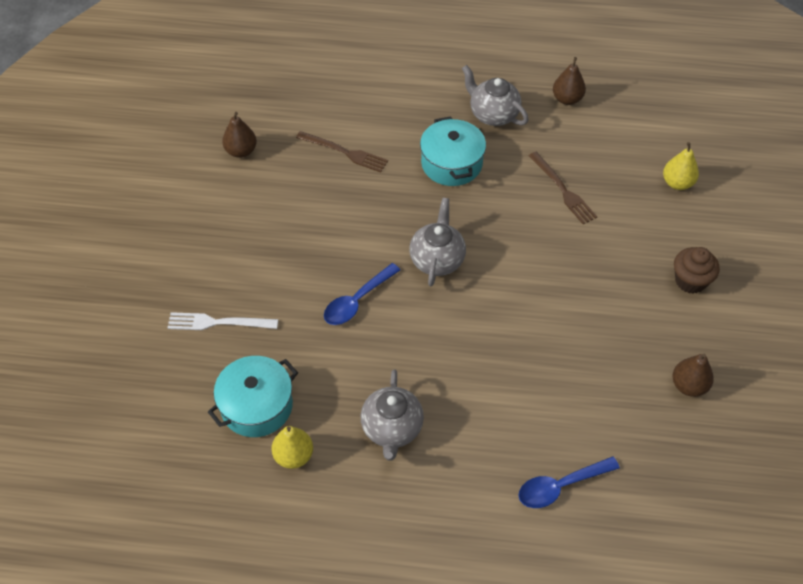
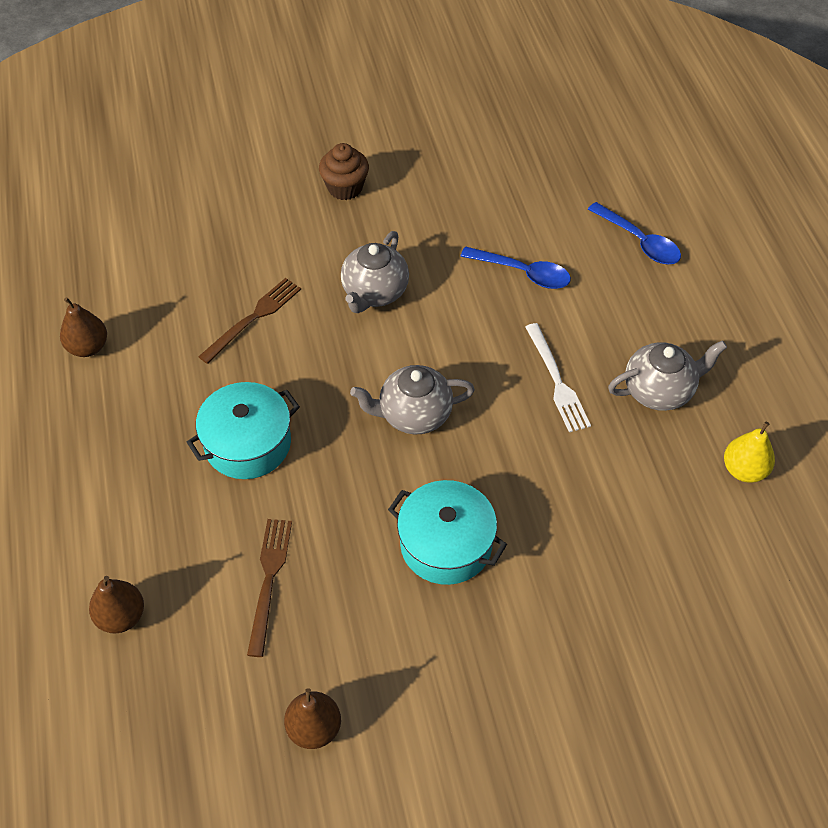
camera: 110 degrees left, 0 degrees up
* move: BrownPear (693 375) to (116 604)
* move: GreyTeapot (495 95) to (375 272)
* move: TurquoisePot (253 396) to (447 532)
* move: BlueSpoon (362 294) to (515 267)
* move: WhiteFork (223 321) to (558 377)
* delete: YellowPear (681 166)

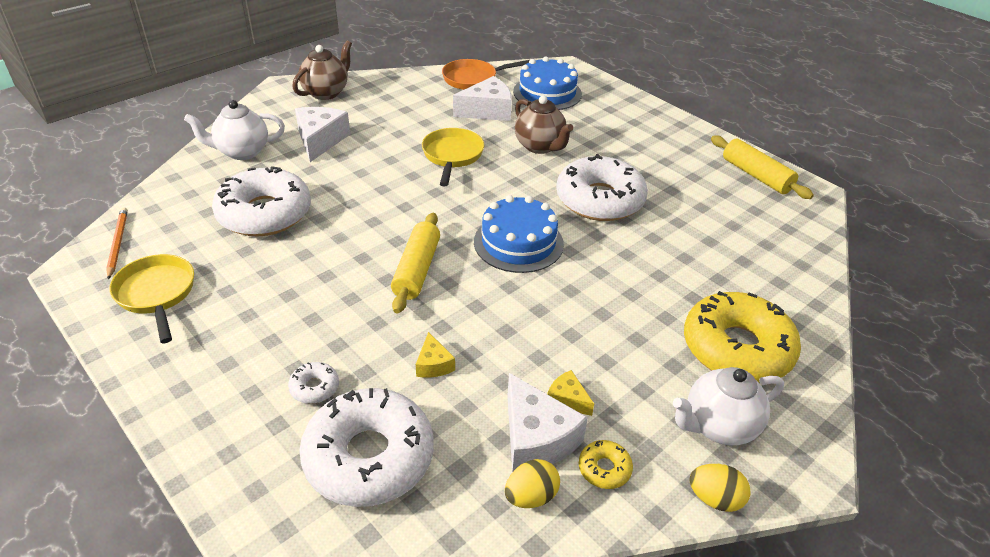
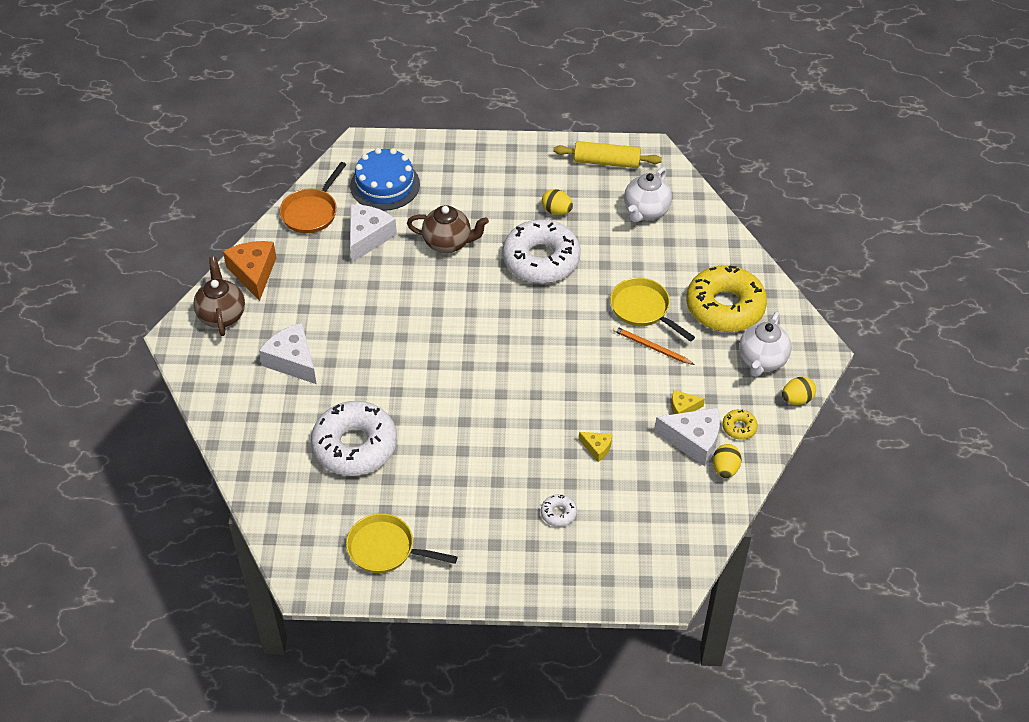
camera: 45 degrees left, 10 degrees up
* insert: OrangeCheese (249 271)
* insert: YellowEgg (557 202)
* move: YellowPan (453 157) to (652 310)
* move: OrangePencil (117 243) to (654 345)
* move: WhiteTeapot (234 130) to (648 194)
* delete: WhiteDonut (366 447)
* delete: YellowRollingPin (415 263)
* delete: BlueCake (519 234)

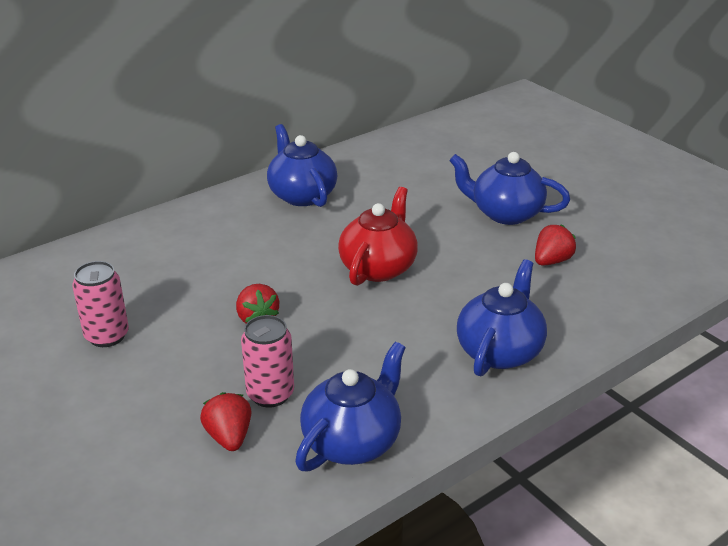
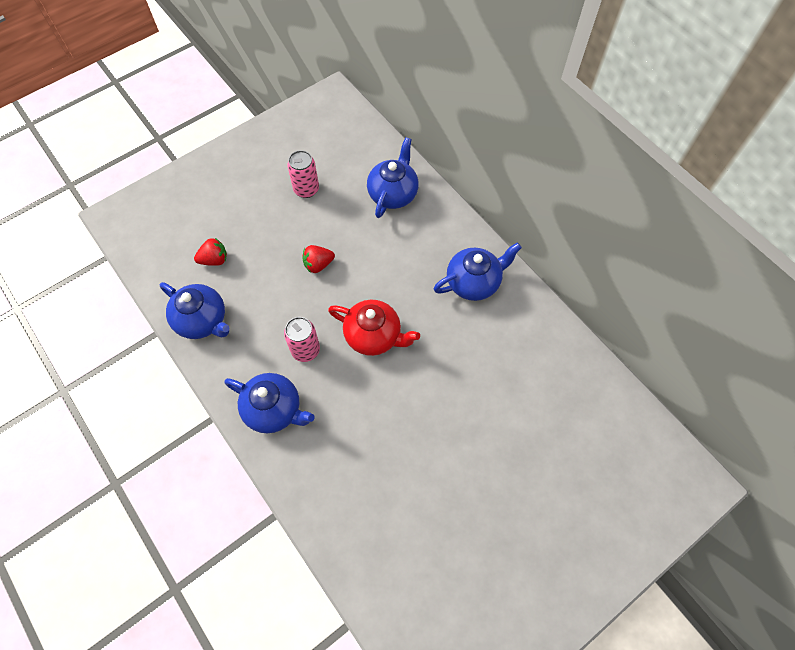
camera: 90 degrees right, 30 degrees up
* move: PinkCan (267 361) to (302 339)
* move: BlueTeapot (509 188) to (393 177)
* delete: RedStrawberry (555 244)

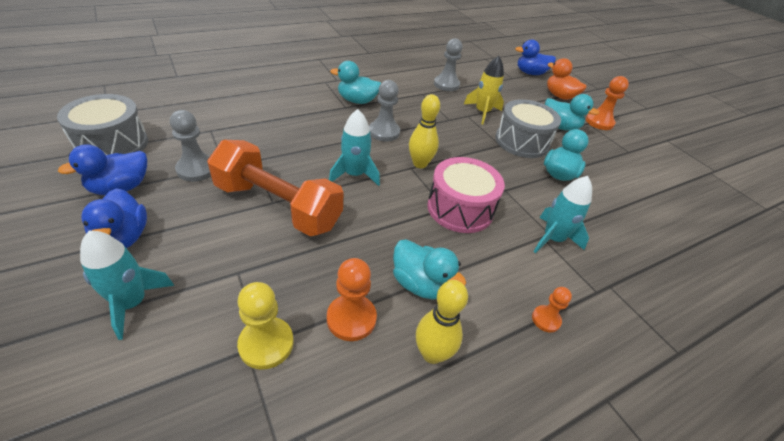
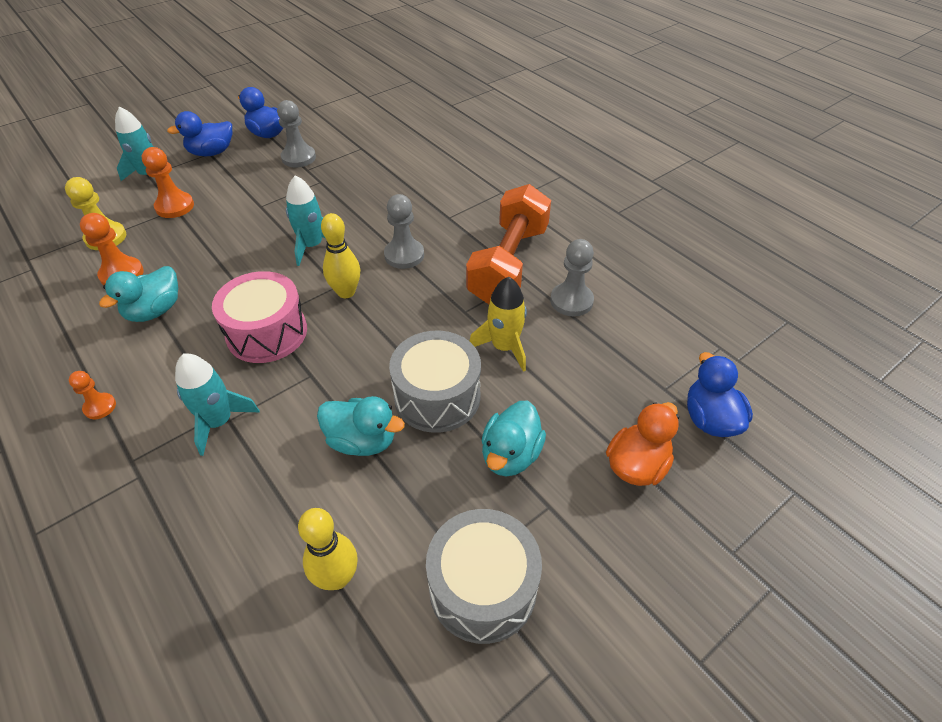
camera: 85 degrees right, 5 degrees up
* move: OrangePawn (607 103) to (168 182)
* move: YellowBowlingPin (442 322) to (328 549)
* move: GreyDrum (102 124) to (484 576)
* move: OrangeDumbbell (275 188) to (508 244)
* delete: TurquoiseDuck (355 82)

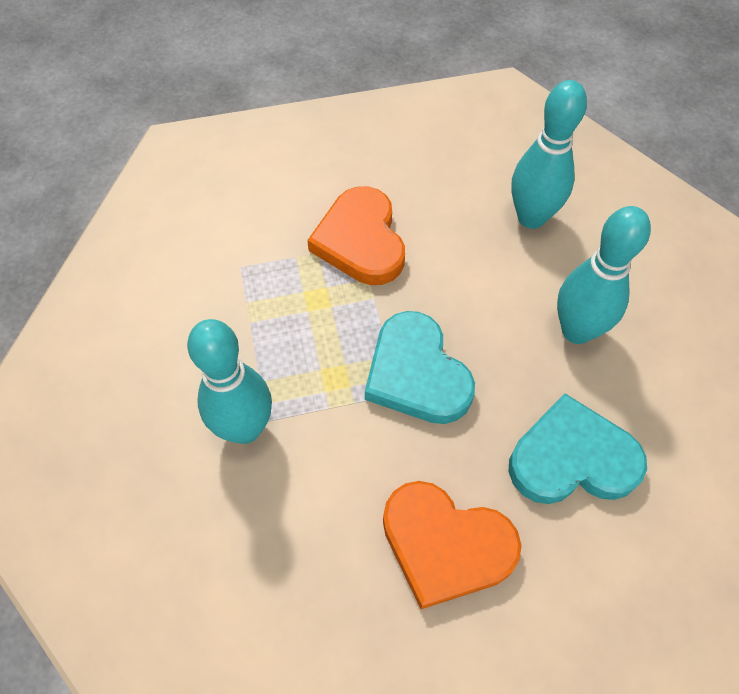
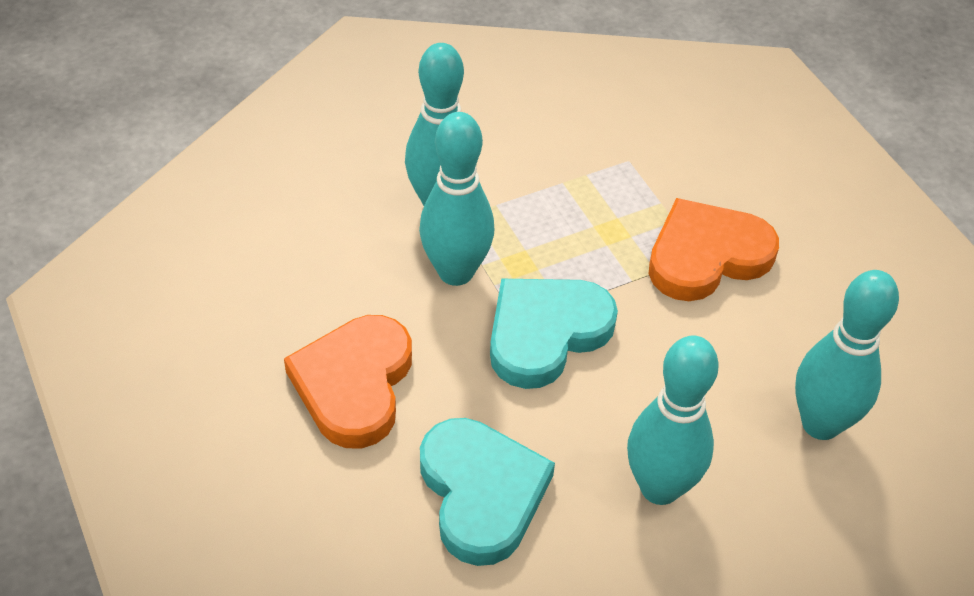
camera: 75 degrees right, 10 degrees down
* insert: TurquoiseBowlingPin (456 199)

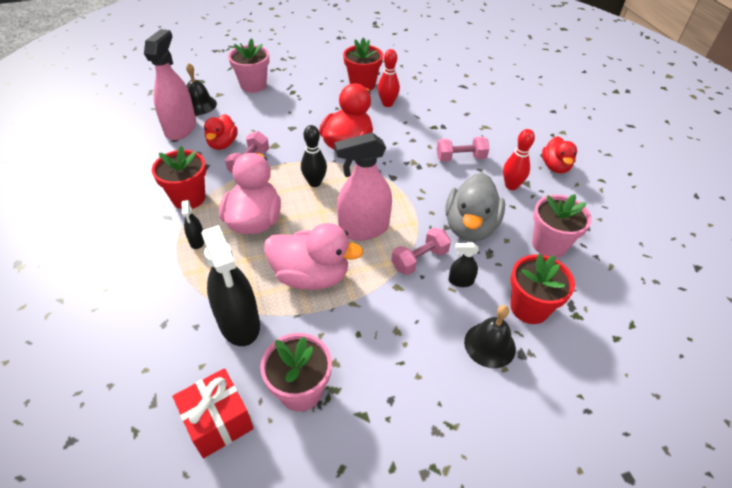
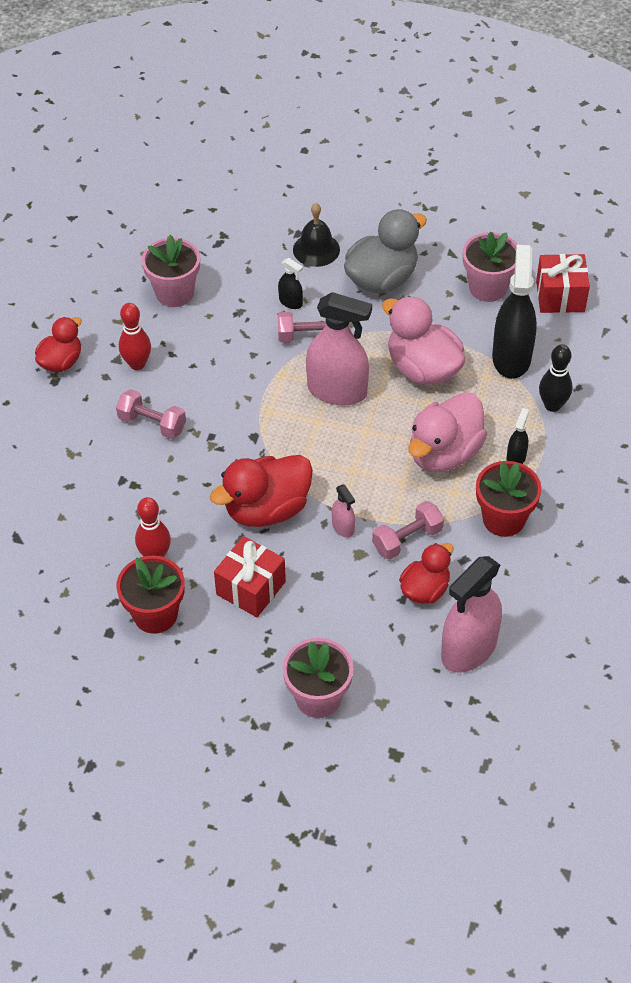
camera: 145 degrees left, 5 degrees up
* insert: RedGift (250 576)
* insert: PinkSprayBottle (343 511)
* move: GreyDuck (475 207) to (385 251)
* move: BlackBowlingPin (314 156) to (556 378)
* delete: BlackBell (201 89)
* delete: RedFlowerPot (542 288)

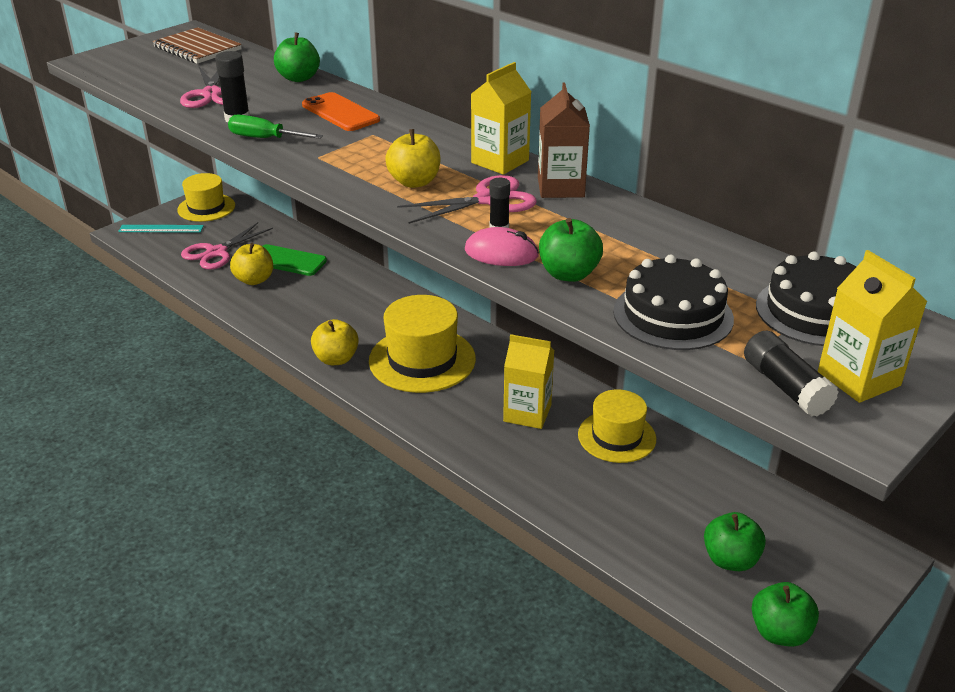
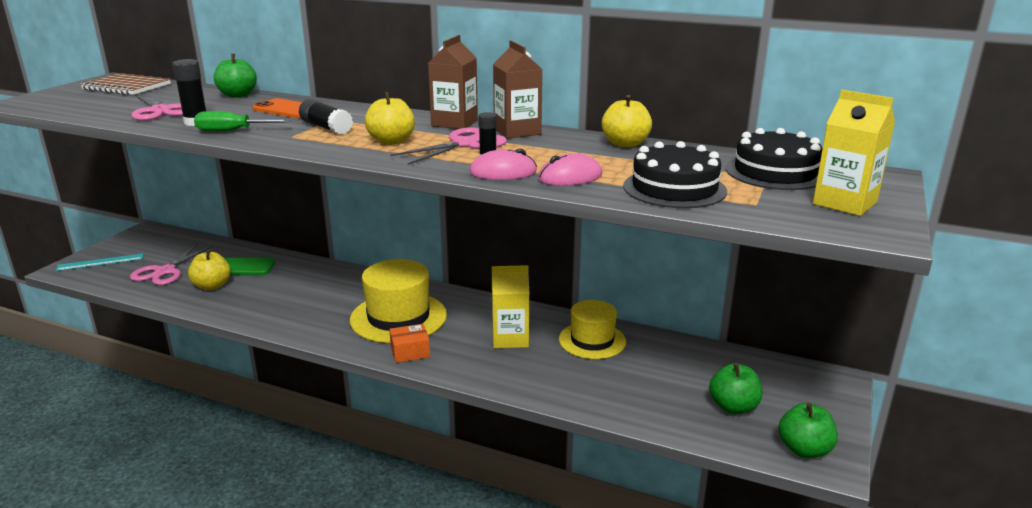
camera: 20 degrees left, 10 degrees down
* move: BlackGlueStick (791 374) to (326 117)
* insert: OrangeBox (409 343)
* recolor: YellowCarton (501 118) to BrownCarton (453 82)
* replace: GreenApple (571 250) to PinkMouse (570 170)
* move: YellowApple (335 342) to (627 121)
* delete: YellowHat (206 197)

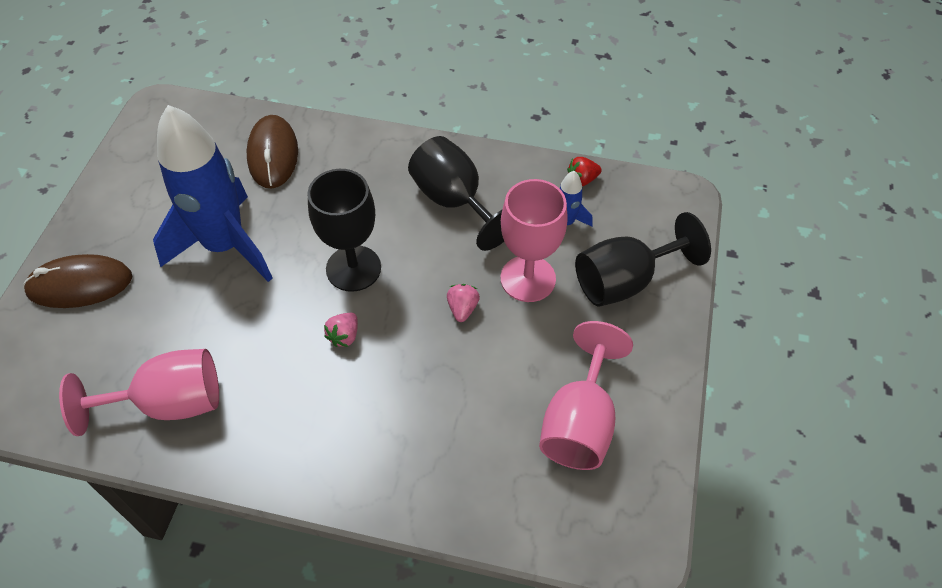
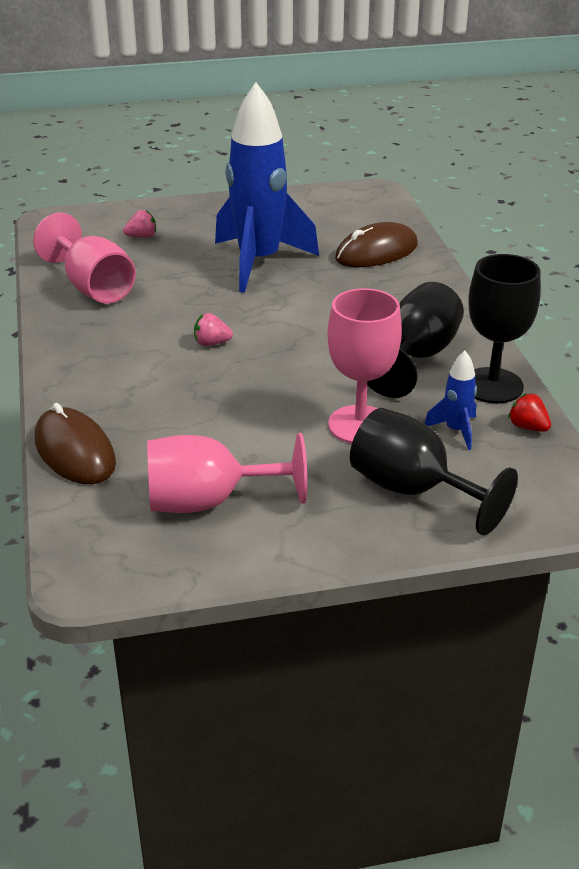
camera: 65 degrees right, 20 degrees down
* move: BrownMouse (78 281) to (75 443)
* move: PinkStrawberry (463 303) to (139 224)
* move: BlackGoblet (344 230) to (504 328)

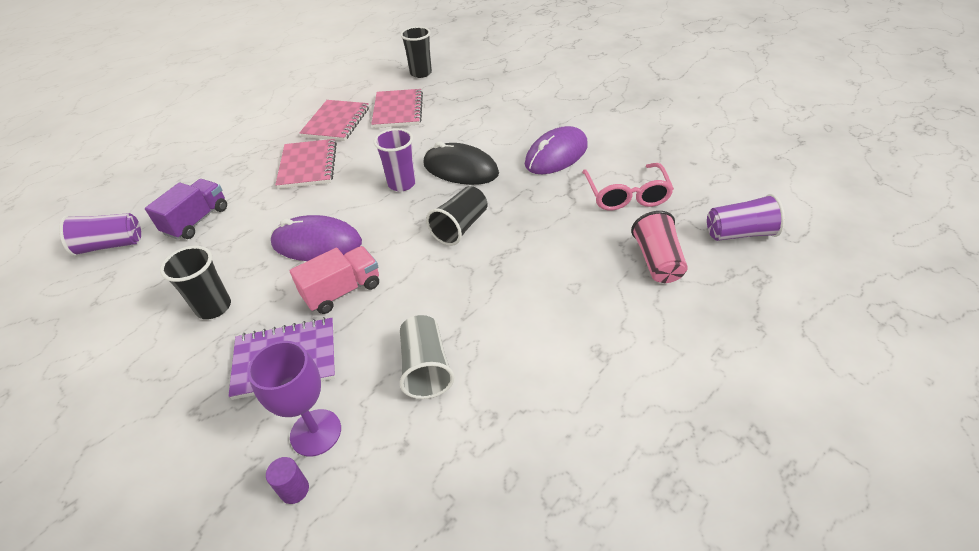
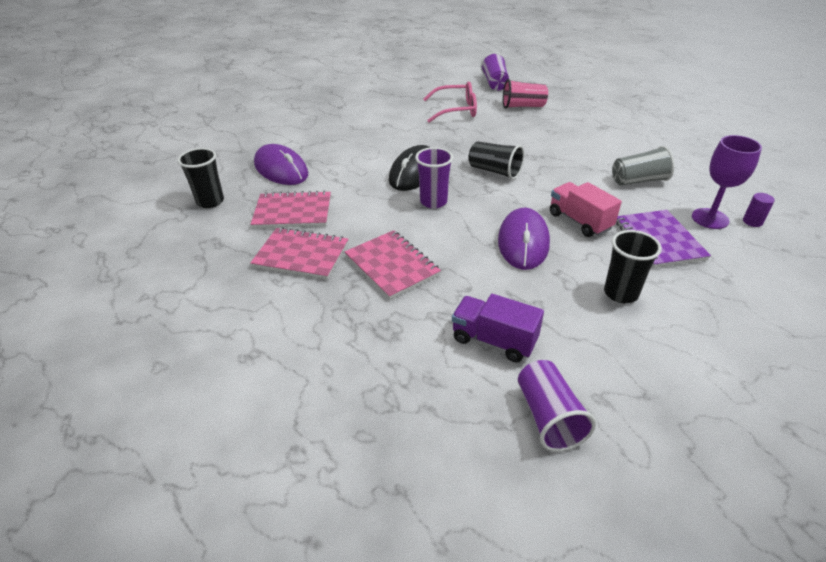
camera: 90 degrees left, 5 degrees down
* move: PurpleMouse (556 150) to (281 164)
* rotate: PinkNotebook (306 164) = (393 265) 60 degrees clockwise

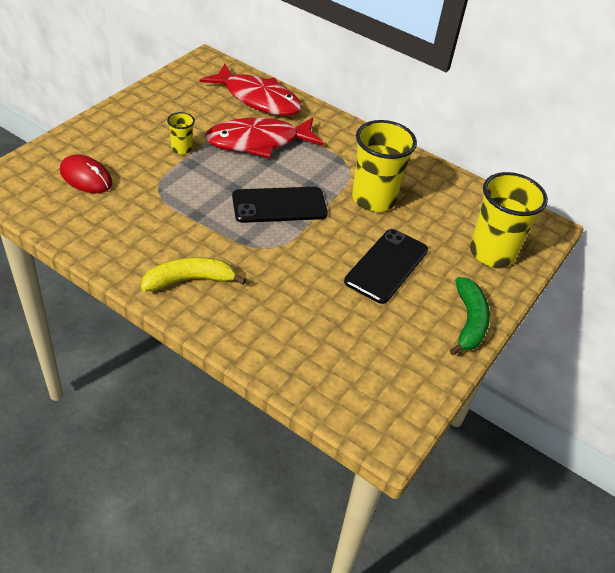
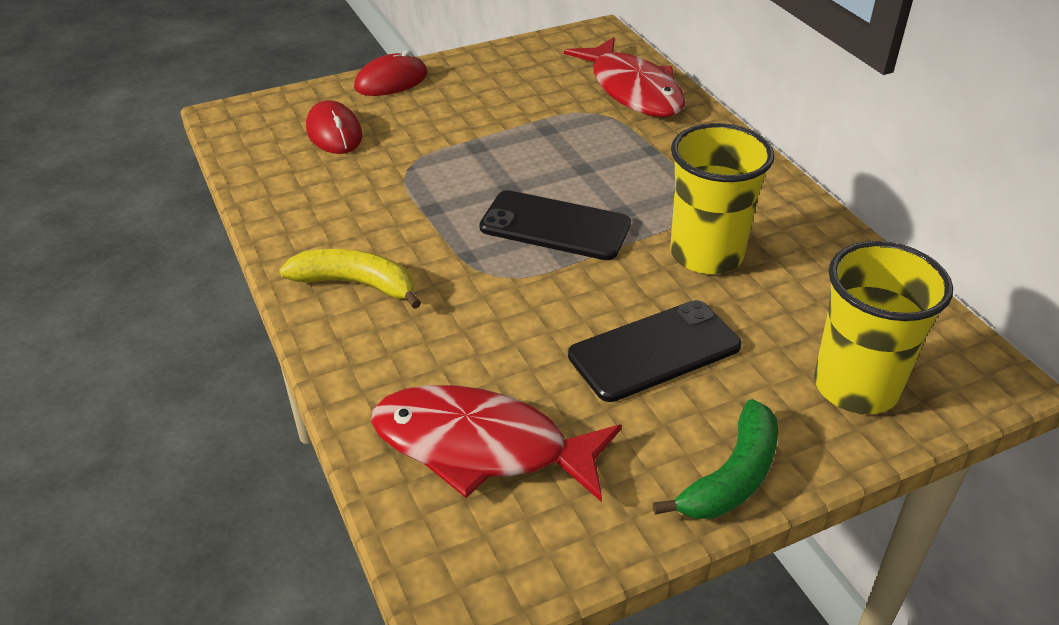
camera: 35 degrees right, 5 degrees down
* insert: RedMouse (391 73)
* move: RedFish (264 137) to (496 443)
* delete: YellowCup (181 133)

